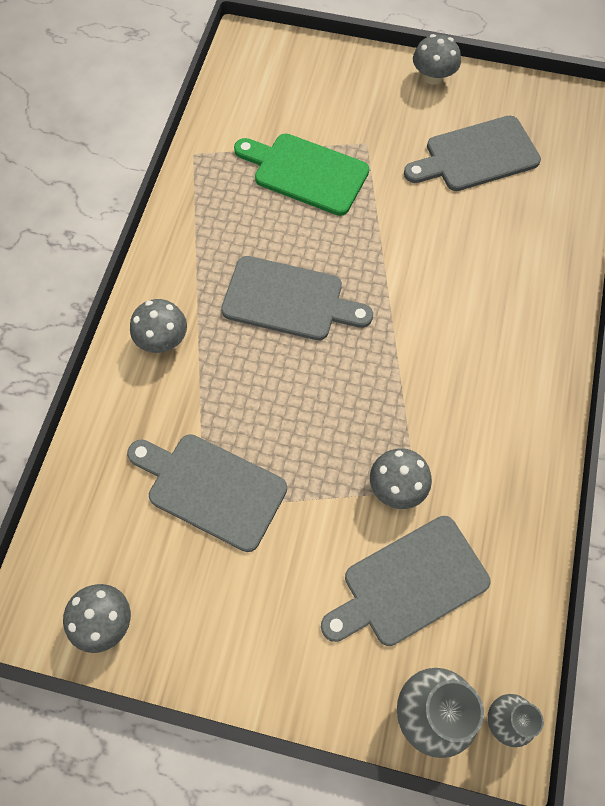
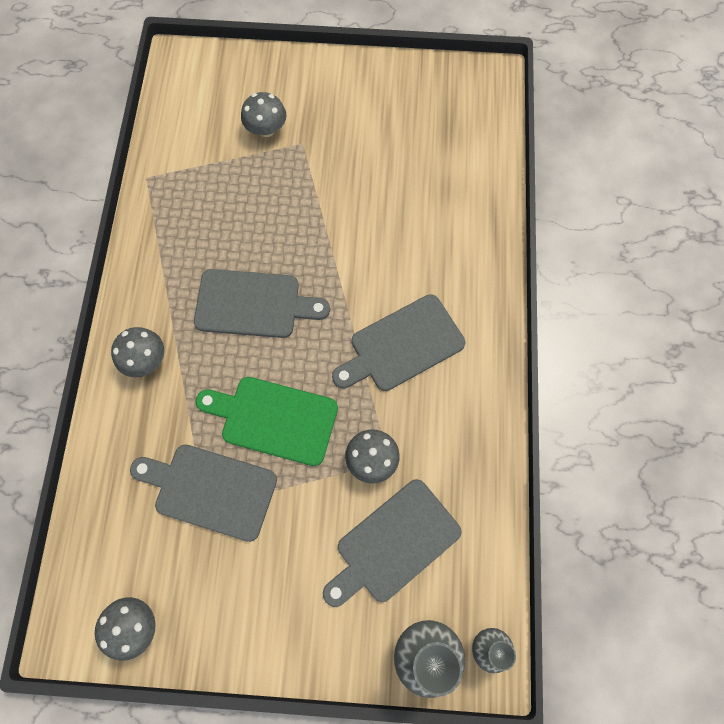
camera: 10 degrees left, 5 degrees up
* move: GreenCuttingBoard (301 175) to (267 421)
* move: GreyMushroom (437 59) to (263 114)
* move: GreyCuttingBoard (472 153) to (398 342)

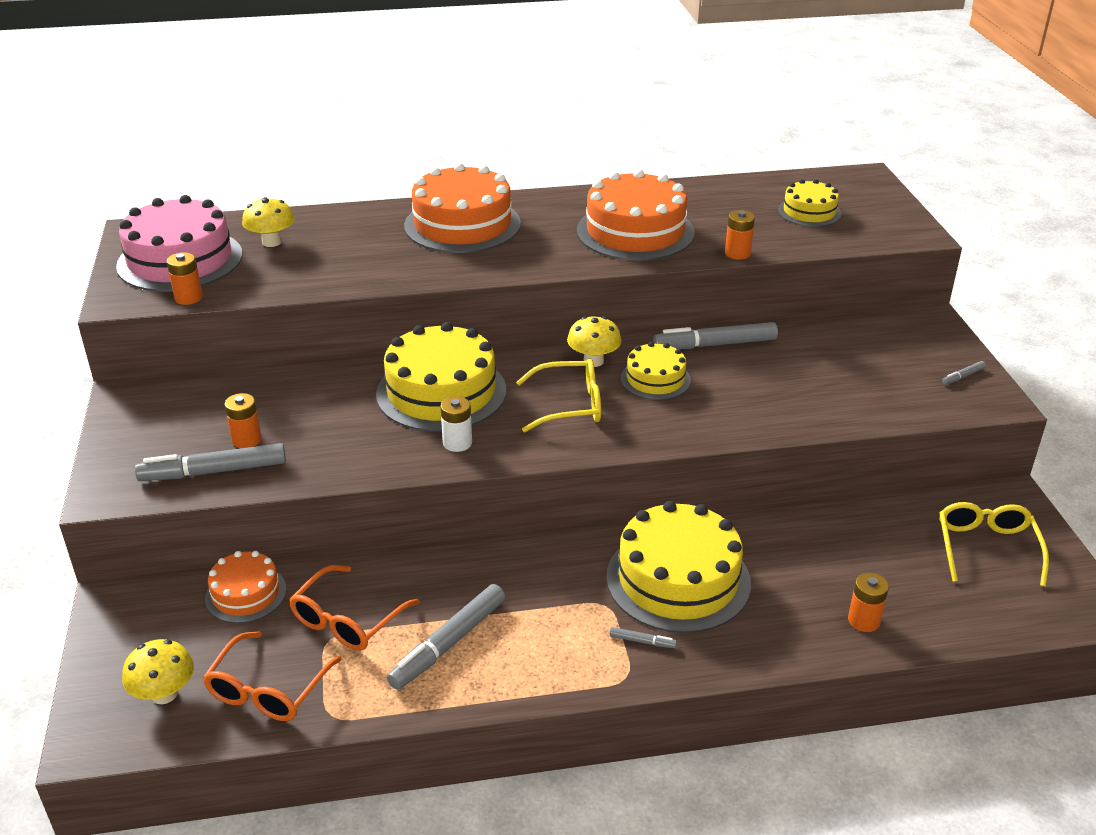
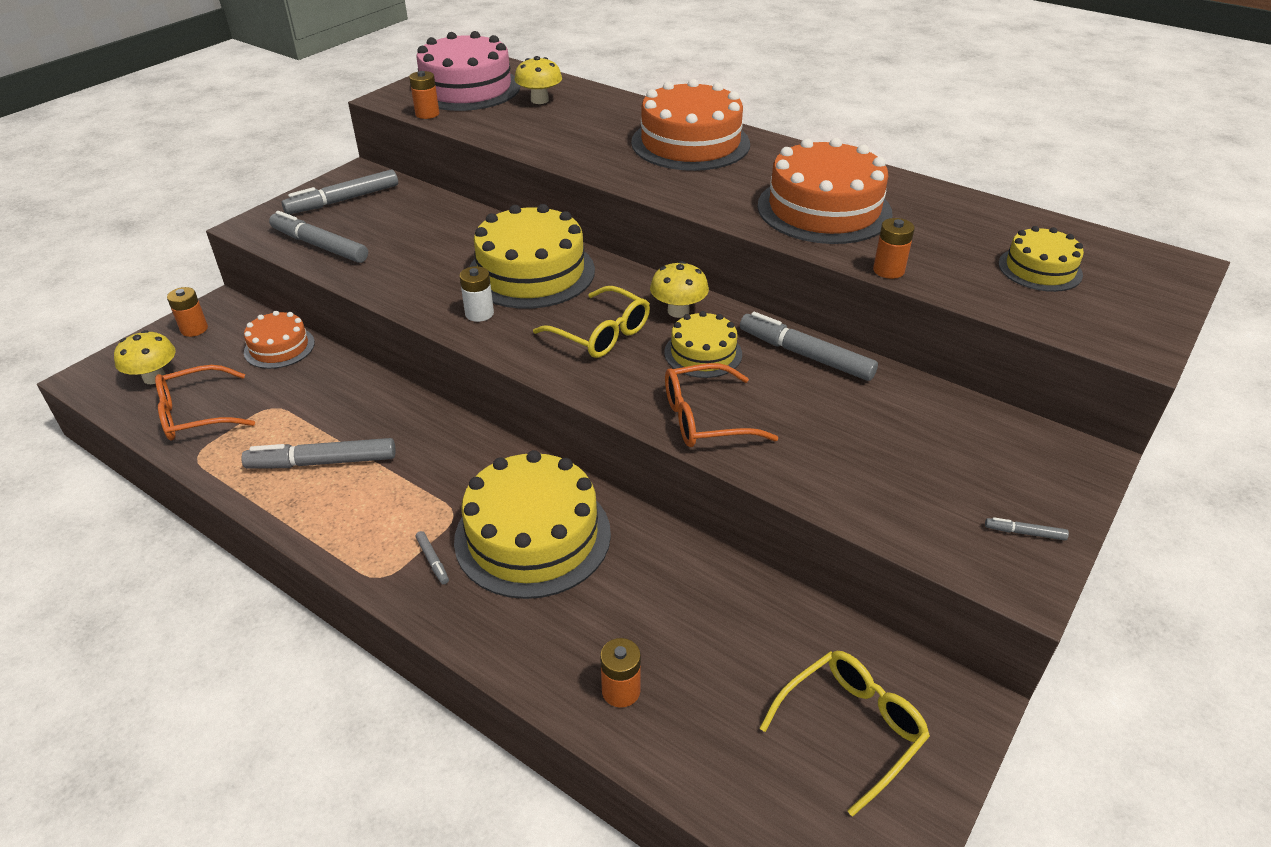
camera: 45 degrees right, 5 degrees up
* move: OrangeBattery (243 420) to (187 312)
* insert: GreyMarker (340 191)
* move: OrangeGlasses (354 608) to (721 405)

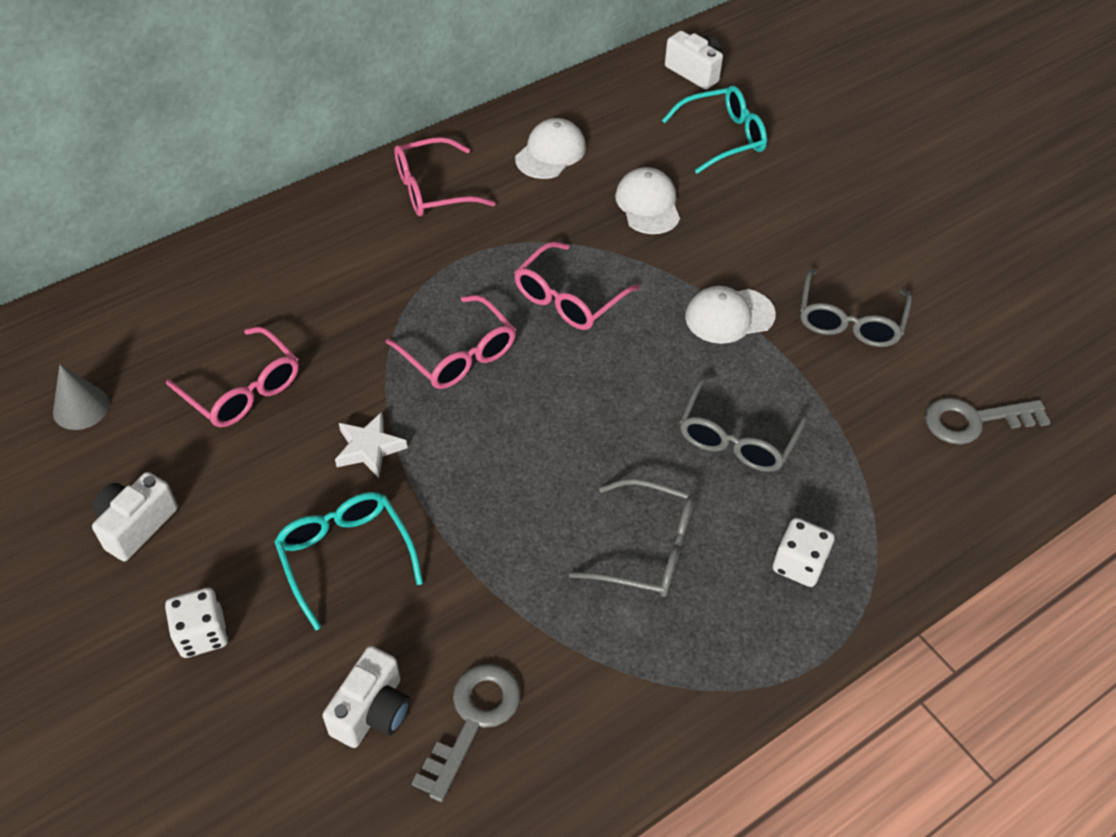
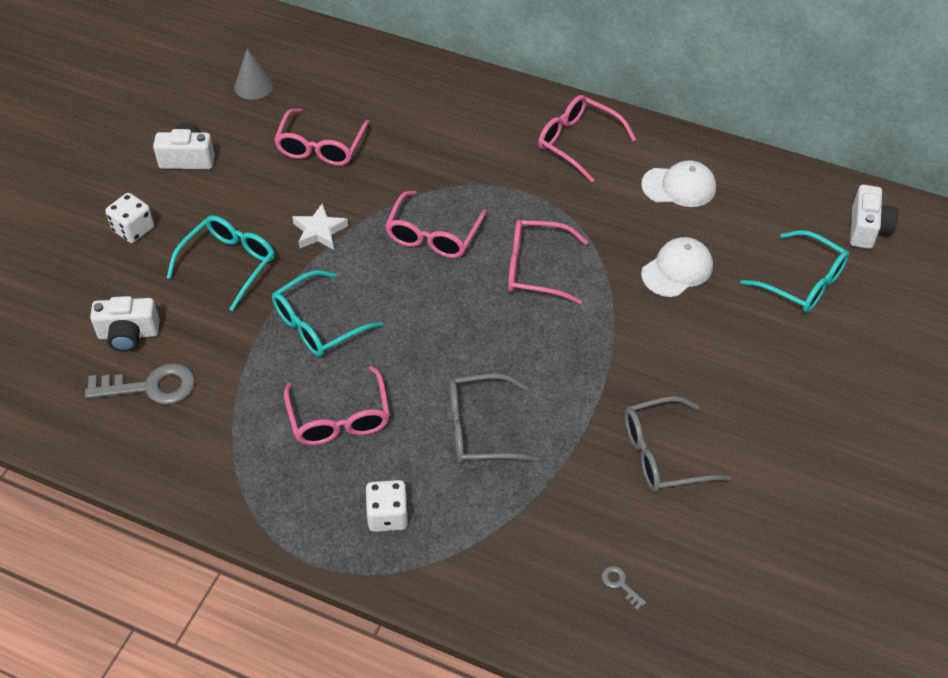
camera: 60 degrees right, 0 degrees up
* insert: TurquoiseGlasses (327 313)
* recolor: GreyGlasses (631 537) to PinkGlasses (337 405)
* resize: GreyKey (987 421) = (624 588) x0.45
* delete: WhiteCap (730 315)

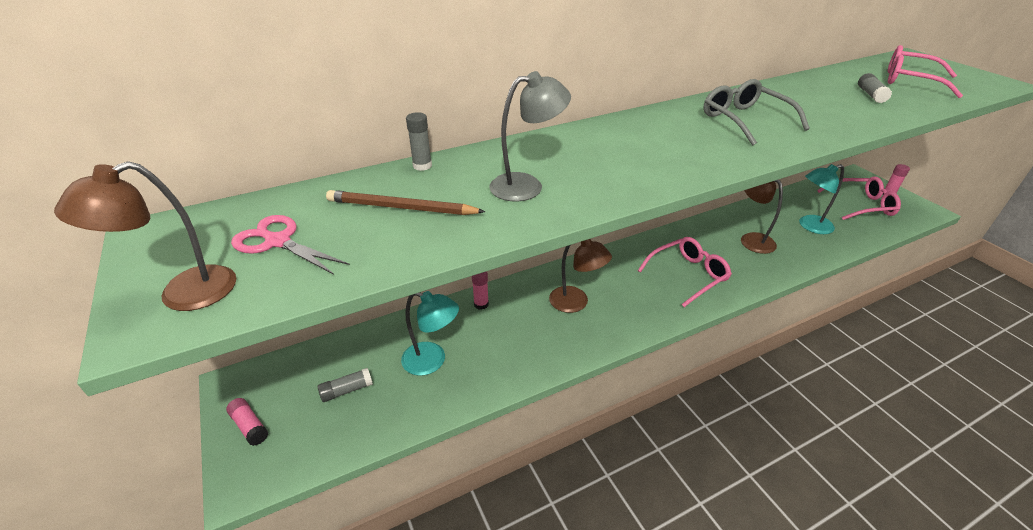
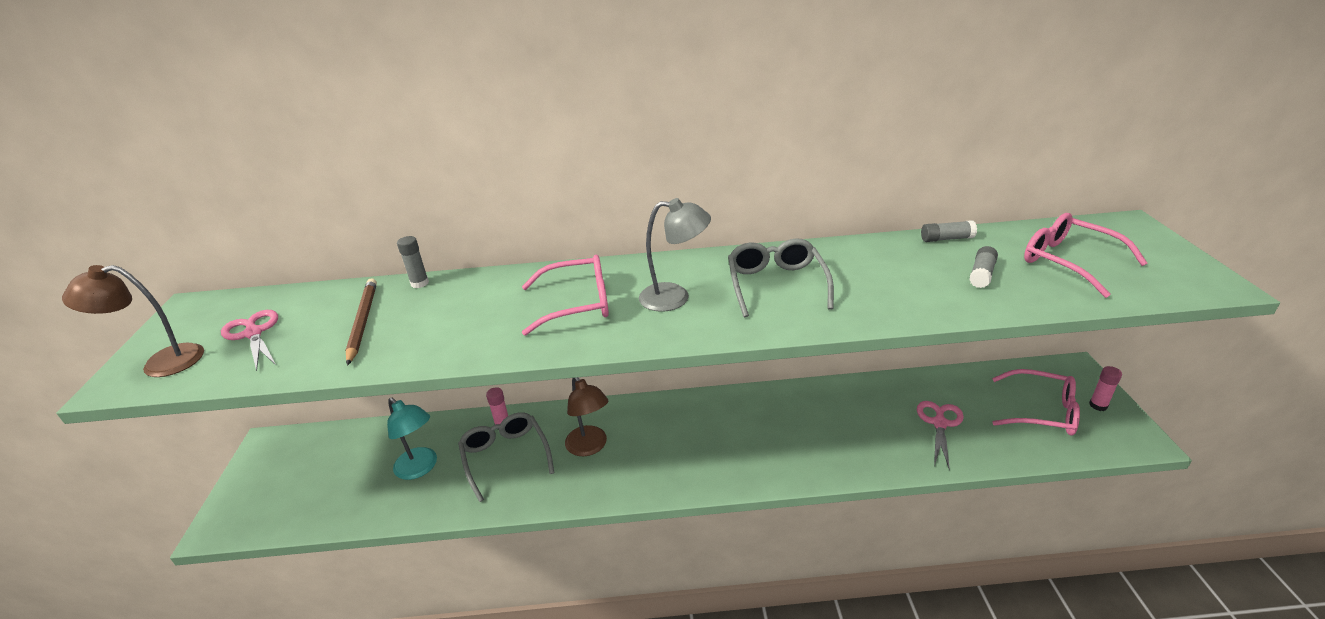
camera: 25 degrees right, 5 degrees down
* rotate: BrownPencil (406 202) = (361 321) 45 degrees clockwise
* insert: GreyGlasses (506 457)
* move: PinkGlasses (685 272) to (565 295)
* move: GreyLamp (530 136) to (675 255)
* replace: TurquoiseLamp (821 199) to PinkScissors (940 436)
* move: GreyGlueStick (345 385) to (949 231)
* delete: PinkGlueStick (247 422)
* delete: BrownLamp (762 216)

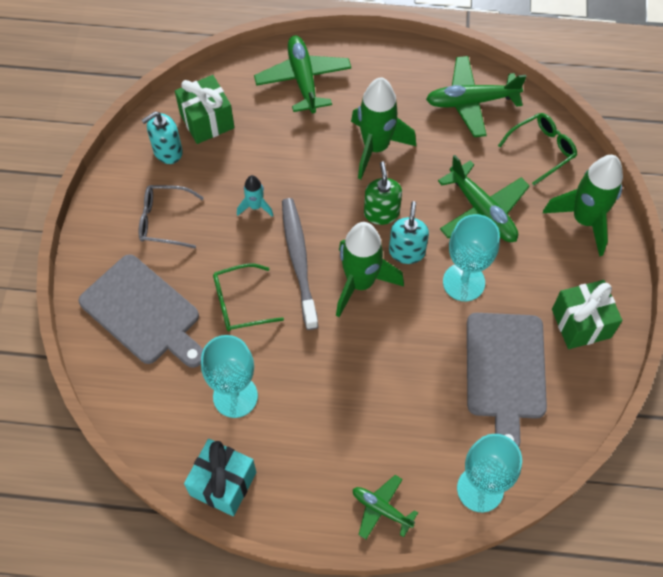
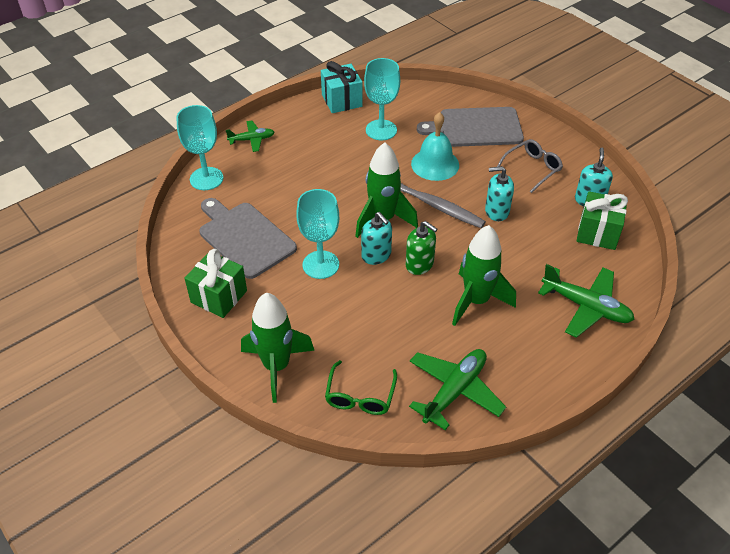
camera: 135 degrees right, 15 degrees down
* replace: GreenGlasses (248 297) to TurquoiseBell (435 146)
* replace: TurquoiseRocket (255 196) to TurquoiseSoapDispenser (499 193)
* delete: GreenPlane (484 198)

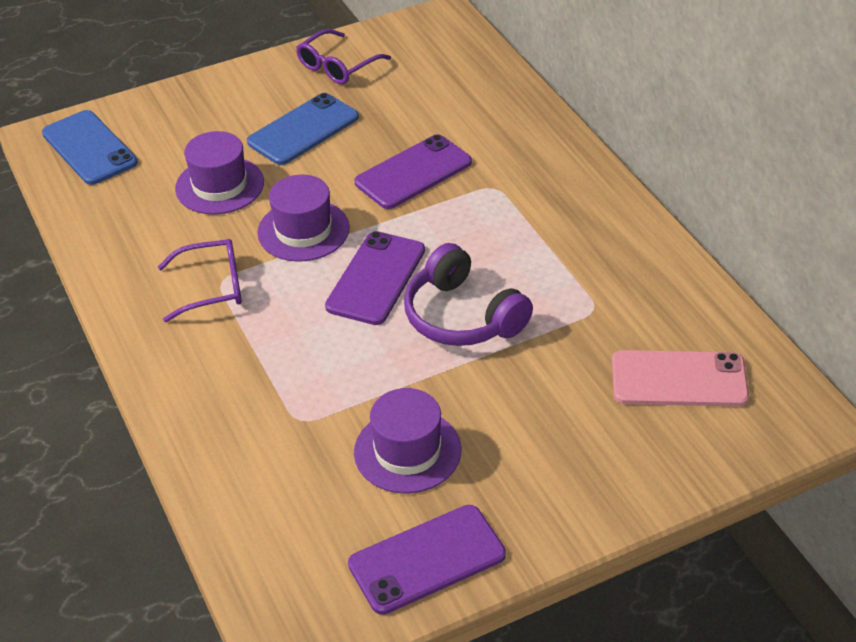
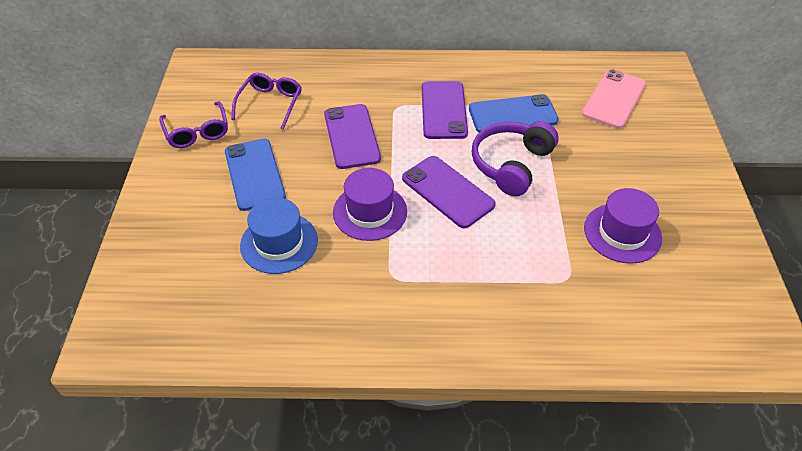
camera: 65 degrees left, 5 degrees up
* move: PurpleGlasses (200 280) to (266 101)
* recolor: PurpleHat (219 172) to BlueHat (279 236)
* move: PurplePhone (427 560) to (445 110)
* move: BluePhone (90 147) to (514 113)
* rotate: PurpleHeadphones (468 294) = (515 158) 135 degrees clockwise

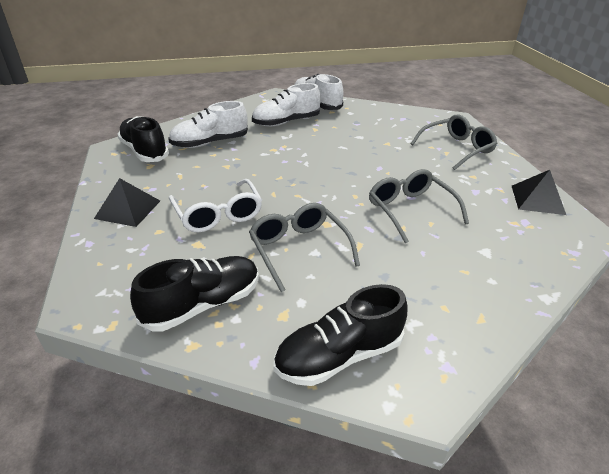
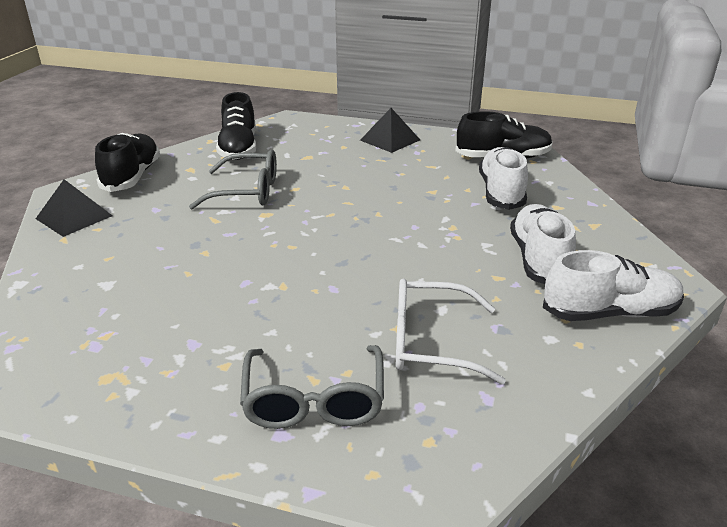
camera: 120 degrees right, 5 degrees down
* move: BlackPyramid (539 192) to (74 208)
* move: WhiteGlasses (215 206) to (451 331)
* delete: GreyGlasses (419 206)

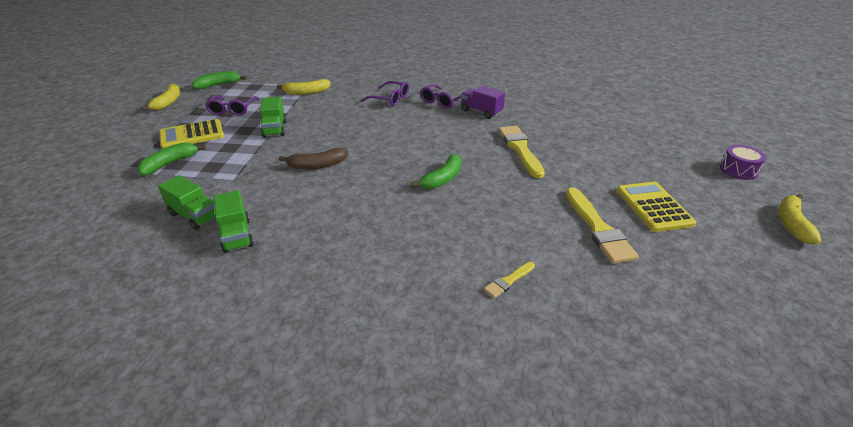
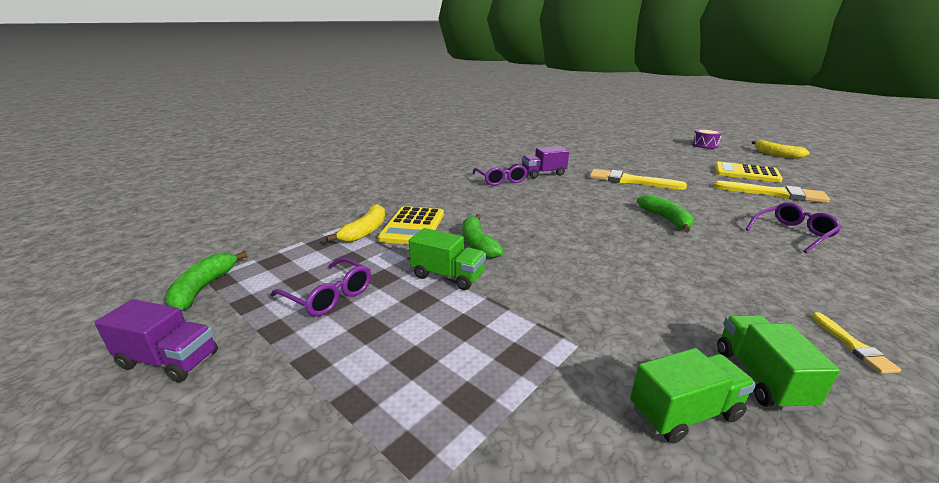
camera: 55 degrees left, 10 degrees down
* replace: YellowBanana (160 97) to PurpleTruck (156 340)
* move: YellowCalculator (191 134) to (411 225)
* move: GreenBanana (171 159) to (483 236)
* rotate: GreenTruck (234 221) = (778 363) 105 degrees counterclockwise
* move: PurpleGlasses (385 93) to (794 227)
* move: YellowBrush (509 280) to (856 343)
* delete: BrownBanana (313 158)

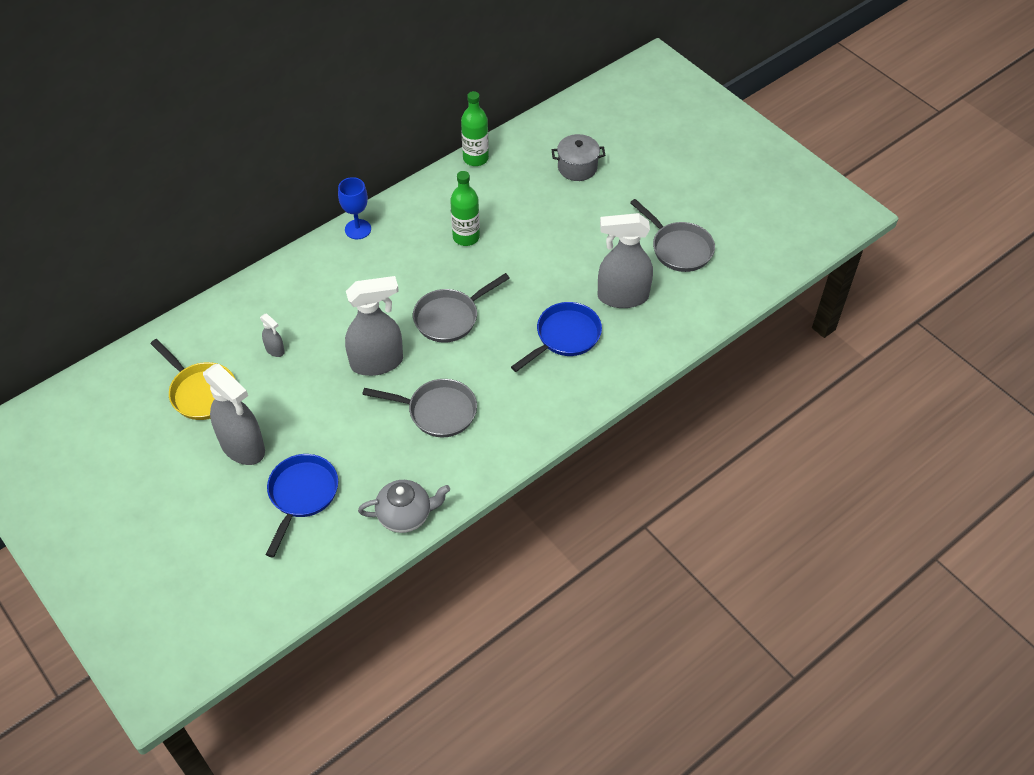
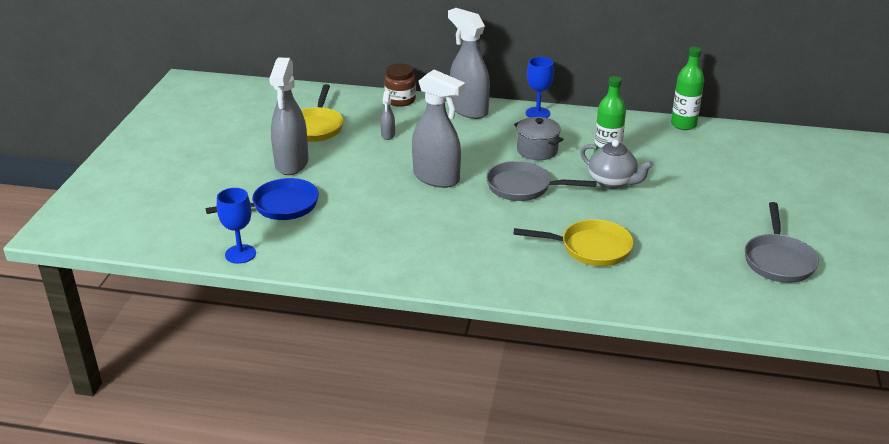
camera: 50 degrees right, 20 degrees down
* insert: BlueGoblet (236 226)
* insert: BrownJar (400 85)
* move: GreySprayBottle (625 260) to (469 63)
* recolor: BluePan (556 337) to YellowPan (573 242)
* move: GreyPot (578 157) to (539 138)
* move: GreyTeapot (404 506) to (617 164)
* delete: GreyPan (419 408)

